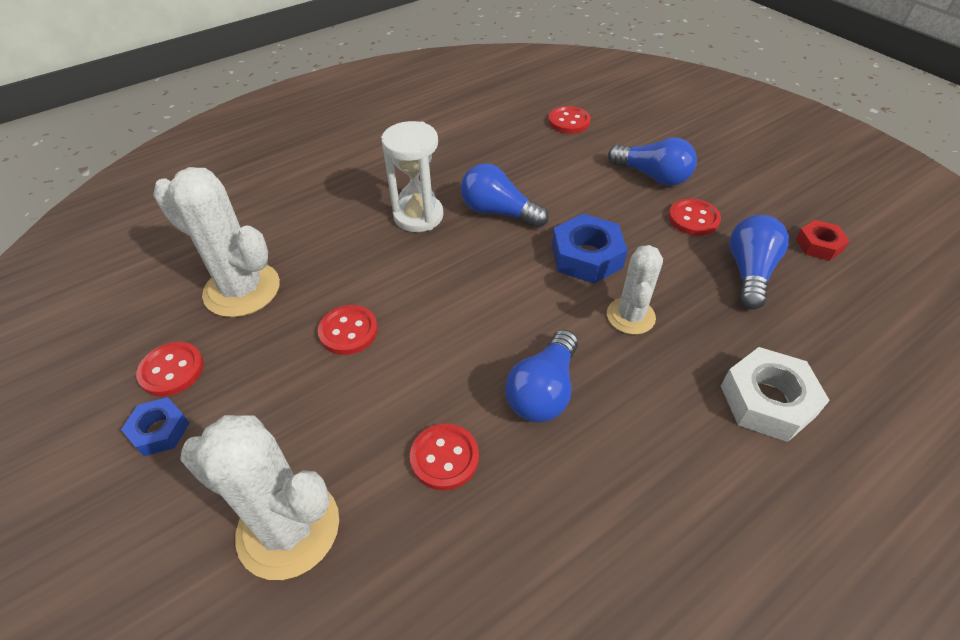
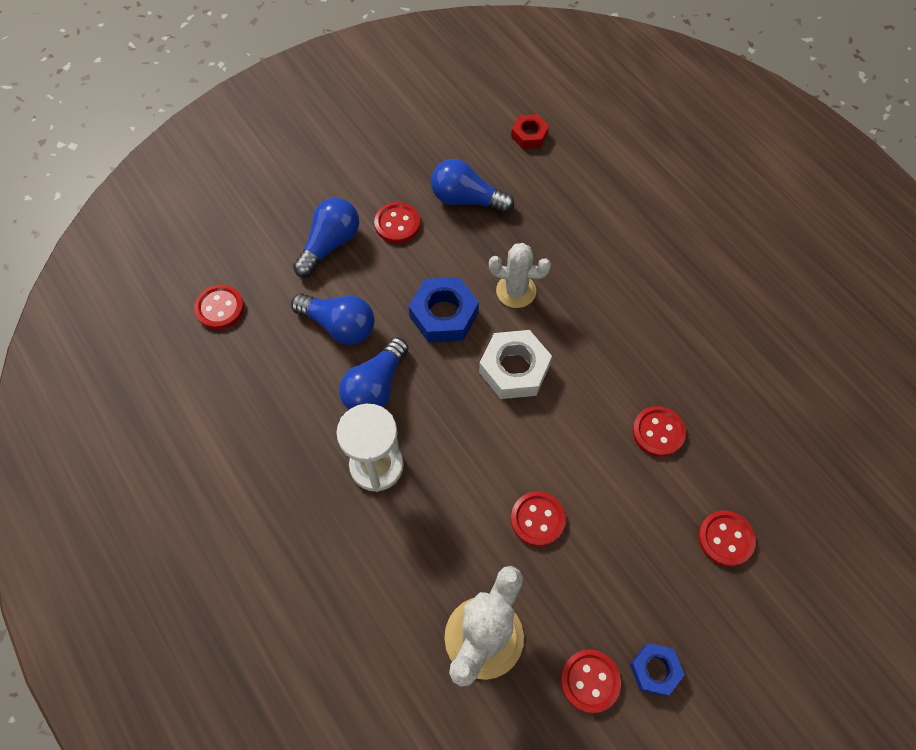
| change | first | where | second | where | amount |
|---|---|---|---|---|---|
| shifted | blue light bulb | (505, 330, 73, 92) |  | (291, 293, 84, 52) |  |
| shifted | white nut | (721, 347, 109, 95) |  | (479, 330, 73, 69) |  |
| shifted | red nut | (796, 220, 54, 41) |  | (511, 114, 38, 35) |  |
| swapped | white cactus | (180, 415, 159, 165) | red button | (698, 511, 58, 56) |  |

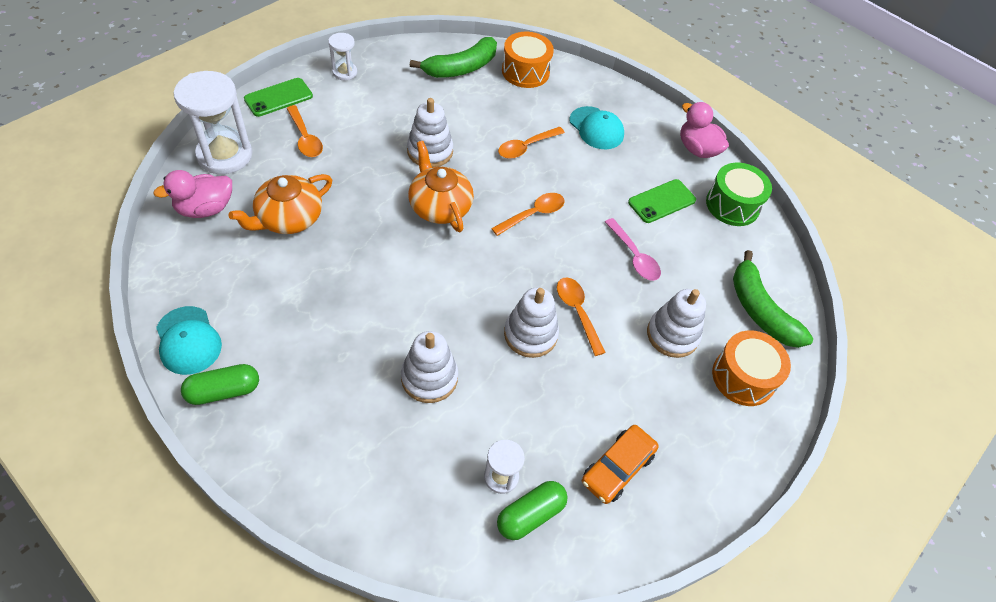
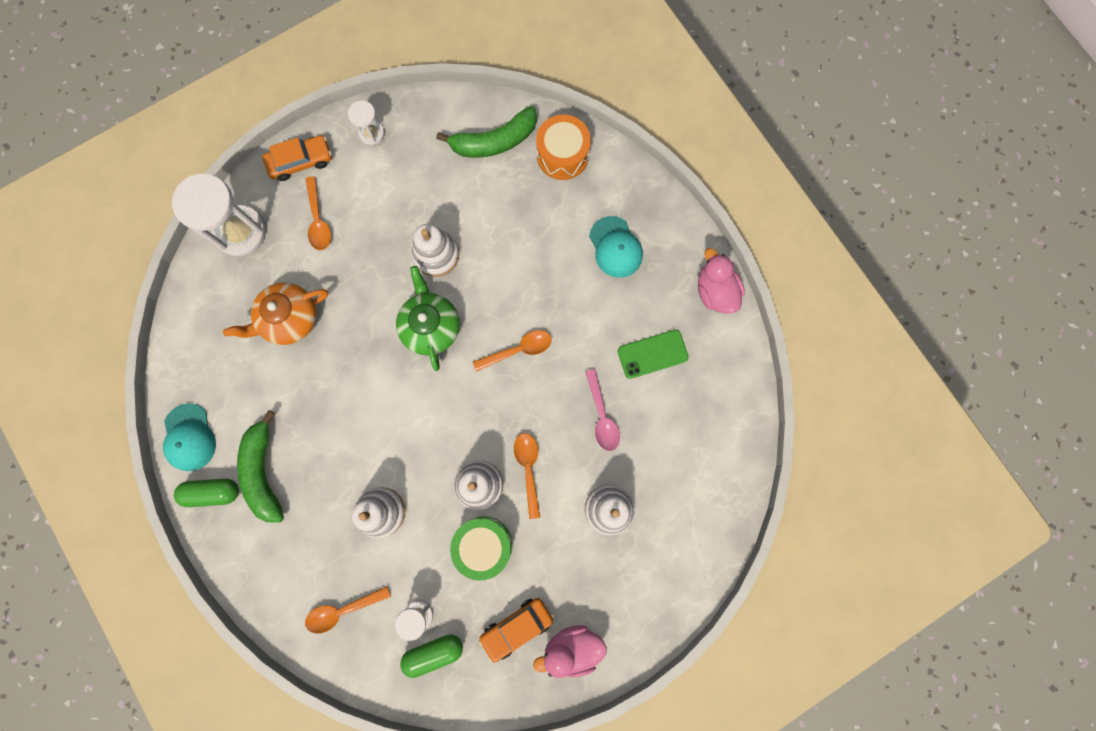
| change | first | where | second | where | amount |
|---|---|---|---|---|---|
| shifted | green banana | (733, 250, 80, 98) |  | (237, 410, 47, 113) |  |
| swapped | green phone | (244, 78, 69, 39) | orange car | (262, 135, 70, 46) |  |
| shifted | orange spoon | (498, 127, 67, 32) |  | (305, 586, 86, 47) |  |
| repainted | orange teapot | (408, 141, 66, 91) | green teapot | (396, 266, 64, 105) |  |
| shifted | green drum | (706, 163, 66, 63) |  | (450, 516, 62, 65) |  |
| shifted | pink duck | (153, 170, 79, 48) |  | (533, 625, 74, 53) |  |
| gone | orange drum | (712, 330, 79, 76) |  |  |  |

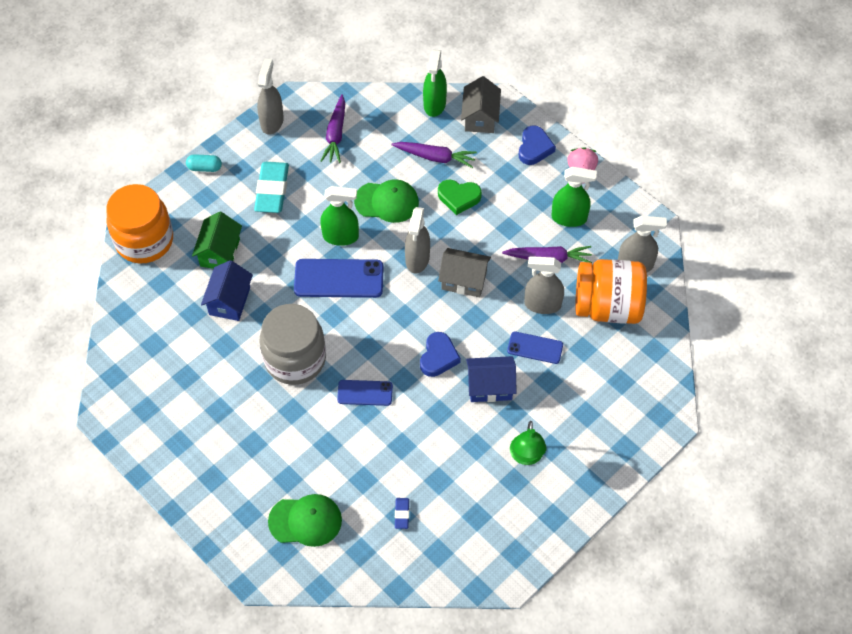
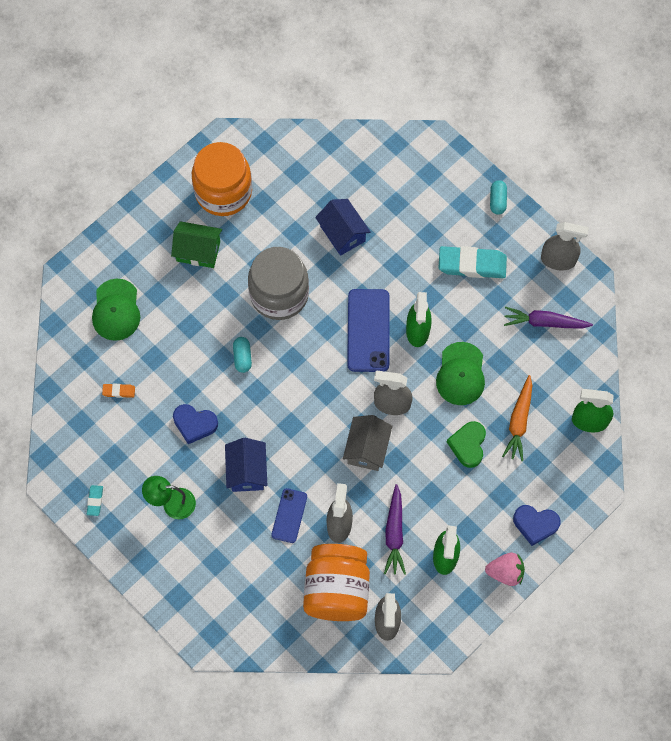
| change | first | where | second | where | amount |
|---|---|---|---|---|---|
| new |  |  | turquoise eraser | (87, 485, 16, 31) |  |
| repainted | blue eraser | (395, 498, 14, 31) | orange eraser | (102, 384, 33, 14) |  |
| shifted | green house | (192, 212, 50, 57) |  | (171, 221, 51, 47) |  |
| shifted | blue heart | (420, 332, 41, 45) |  | (173, 404, 45, 40) |  |
| shifted | orange jar | (106, 184, 67, 79) |  | (192, 142, 60, 74) |  |
| swapped | blue phone | (337, 380, 56, 26) | turquoise capsule | (233, 337, 19, 36) |  |
| rotated | blue house | (201, 260, 52, 61) |  | (315, 199, 56, 57) | 45 degrees clockwise |
| repainted | purple carrot | (391, 142, 86, 26) | orange carrot | (502, 375, 30, 86) |  |
| gone | grey house | (461, 76, 40, 57) |  |  |  |

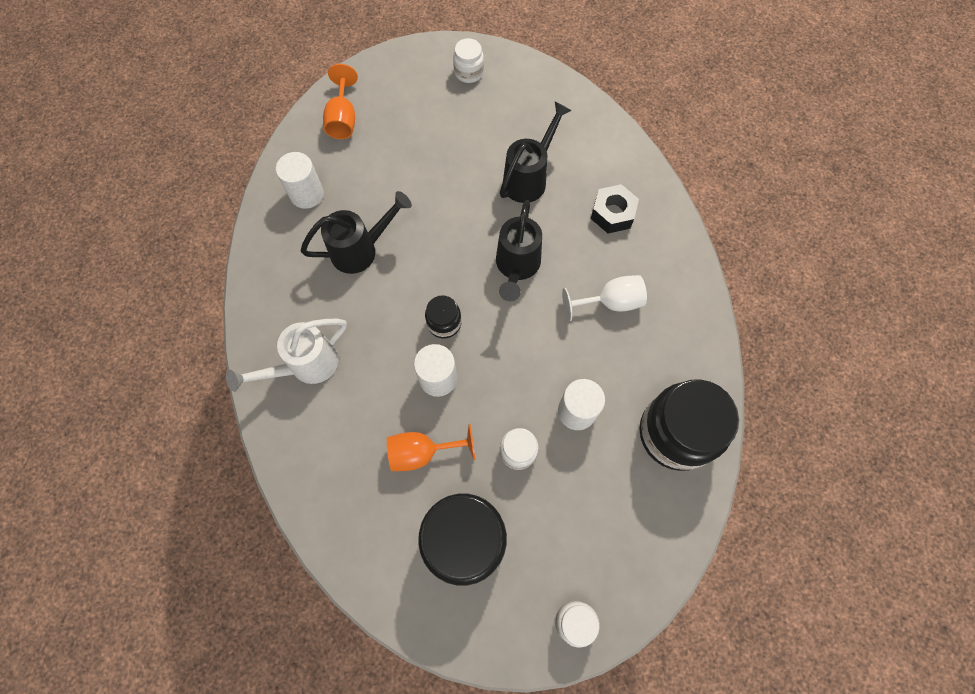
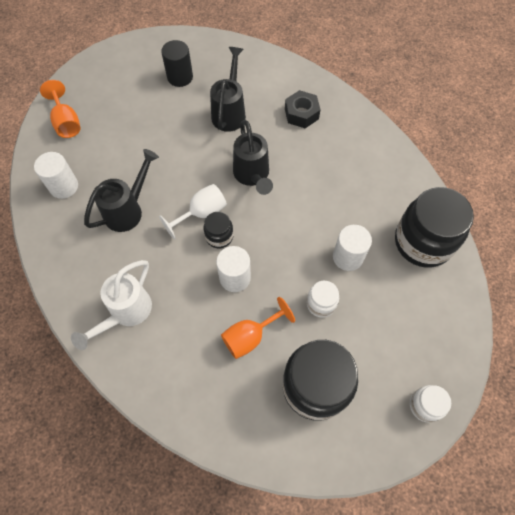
| change | first | where | second | where | amount |
|---|---|---|---|---|---|
| shifted | white goblet | (562, 275, 85, 46) |  | (159, 184, 68, 55) |  |
| new |  |  | black cylinder | (161, 40, 32, 47) |  |
| gone | white jar | (453, 38, 31, 45) |  |  |  |

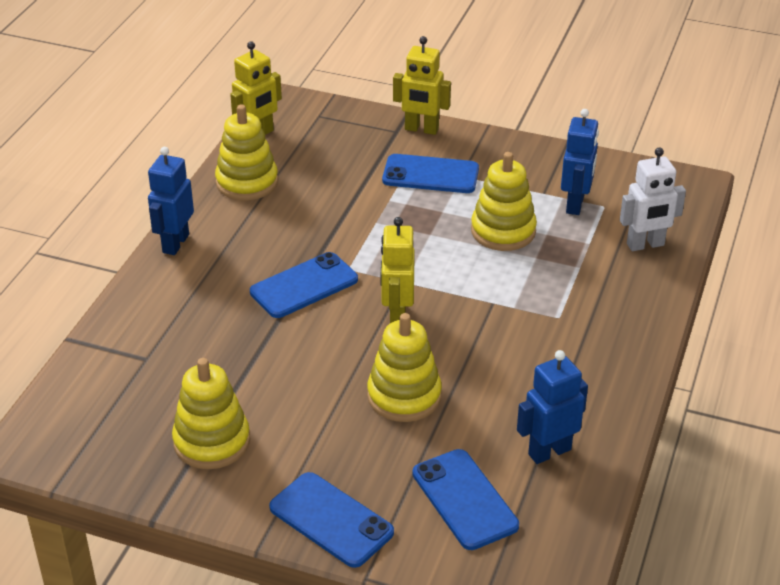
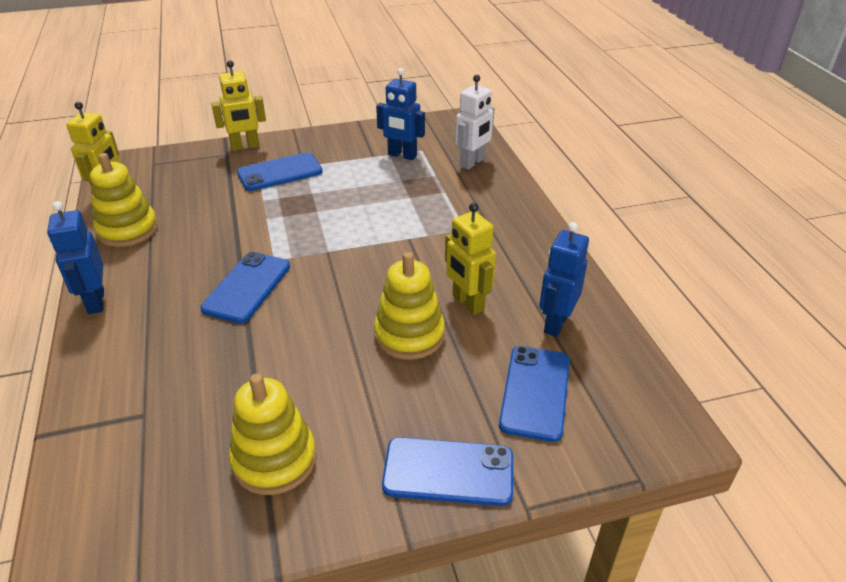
| change | first | where | second | where | amount |
|---|---|---|---|---|---|
| rotated | blue robot | (561, 109, 38, 106) |  | (376, 68, 49, 92) | 135 degrees clockwise |
| shifted | yellow robot | (381, 217, 34, 106) |  | (445, 203, 51, 112) |  |
| rotated | blue phone | (412, 449, 107, 101) |  | (499, 346, 71, 96) | 75 degrees clockwise |
| gone | yellow stacking toy | (471, 152, 66, 99) |  |  |  |

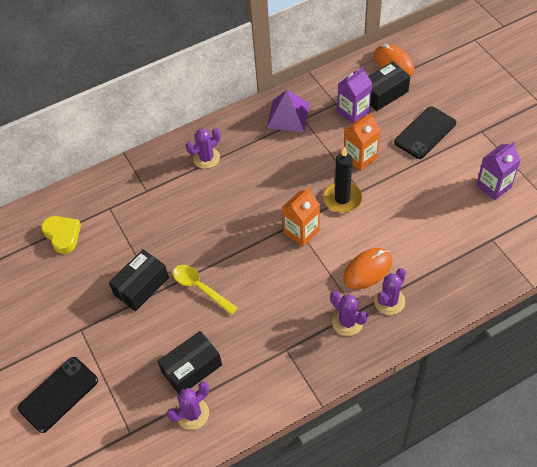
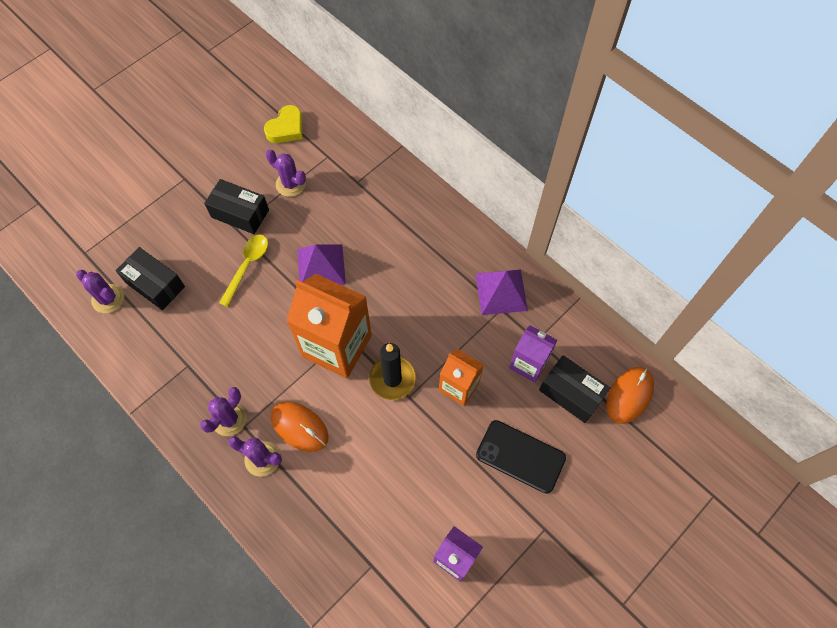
| change | first | where | second | where | amount |
|---|---|---|---|---|---|
| shifted | purple cactus | (185, 128, 36, 41) |  | (266, 149, 40, 48) |  |
| scaled | orange carton | (282, 188, 38, 59) |  | (286, 274, 86, 104) | x1.78 |
| new |  |  | purple pyramid | (297, 244, 49, 41) |  |
| gone | black phone | (18, 357, 80, 76) |  |  |  |

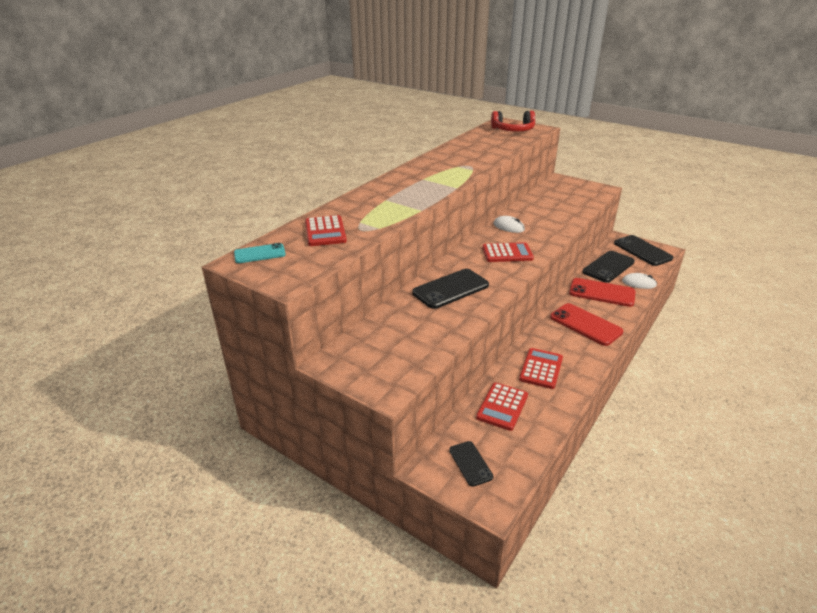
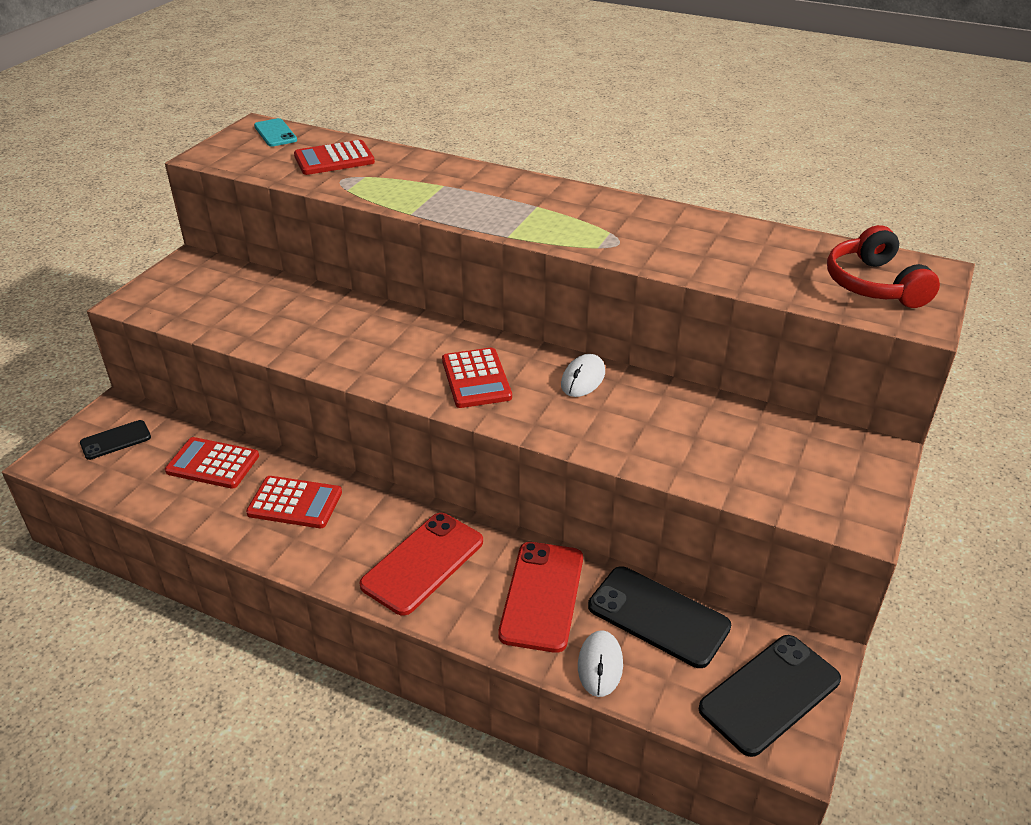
| change | first | where | second | where | amount |
|---|---|---|---|---|---|
| gone | black phone | (412, 269, 77, 40) |  |  |  |

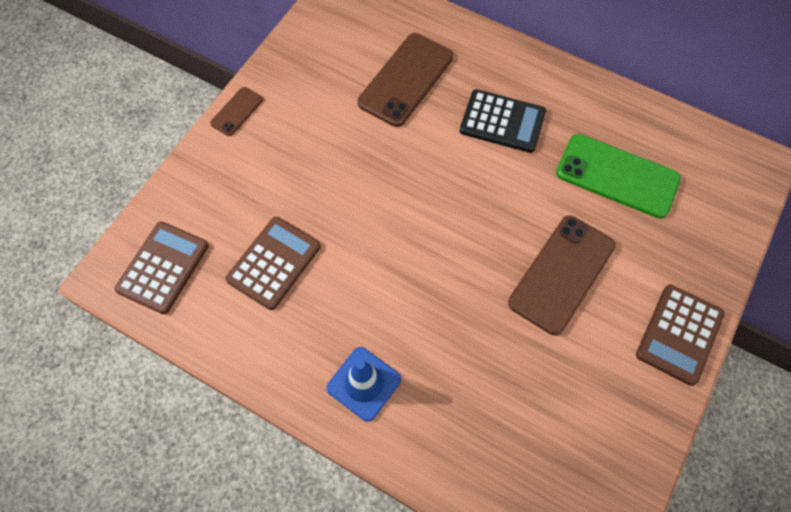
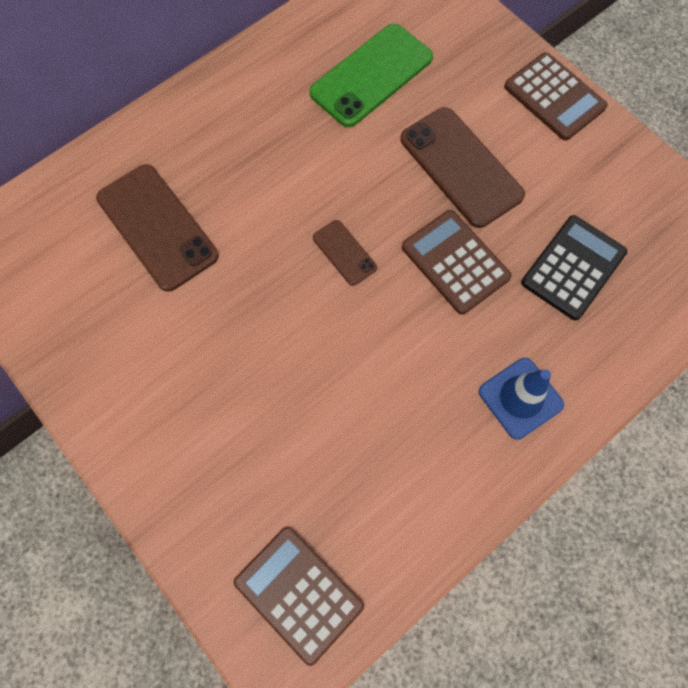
| change | first | where | second | where | amount |
|---|---|---|---|---|---|
| shifted | brown phone | (210, 87, 53, 49) |  | (313, 220, 64, 66) |  |
| shifted | brown calculator | (226, 217, 95, 93) |  | (402, 210, 110, 105) |  |
| shifted | black calculator | (460, 89, 86, 64) |  | (521, 215, 106, 105) |  |

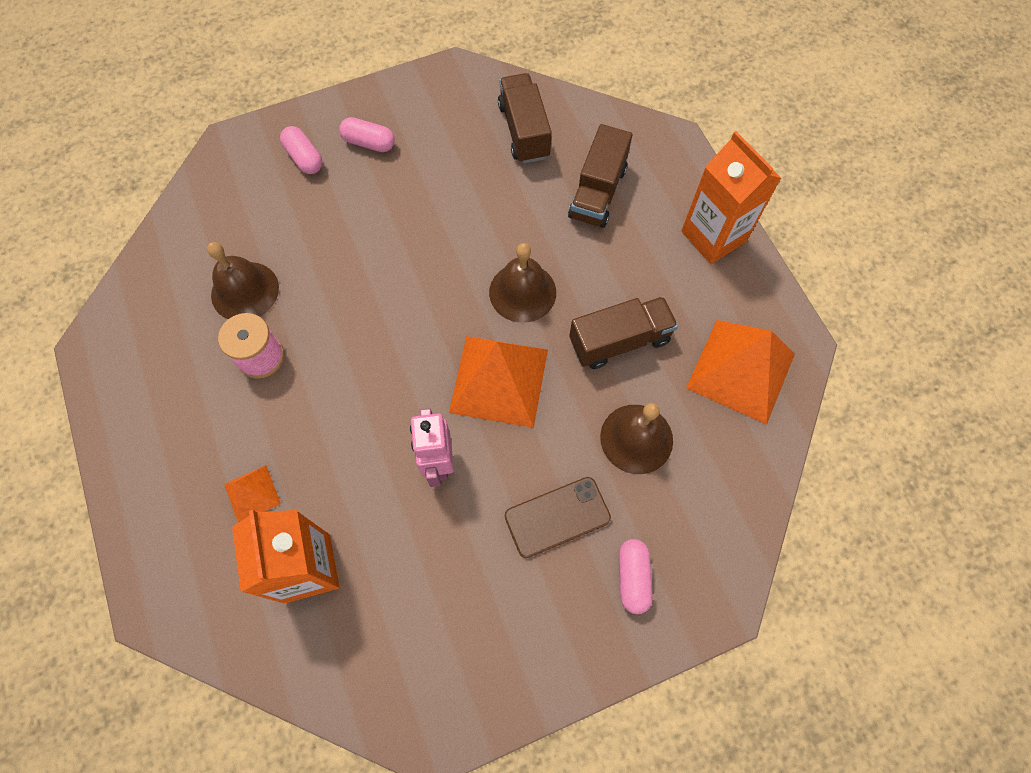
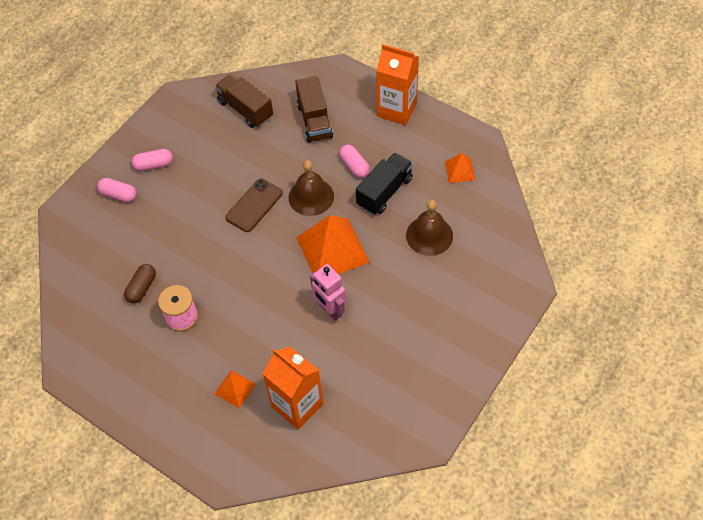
| change | first | where | second | where | amount |
|---|---|---|---|---|---|
| swapped | brown bell | (207, 242, 72, 77) | brown capsule | (124, 264, 32, 40) |  |
| shifted | brown phone | (505, 477, 106, 81) |  | (225, 179, 58, 53) |  |
| shifted | pink capsule | (618, 539, 35, 75) |  | (339, 145, 31, 33) |  |
| repainted | brown truck | (569, 297, 109, 72) | black truck | (356, 153, 57, 62) |  |
| scaled | orange pyramid | (686, 320, 109, 105) |  | (445, 153, 31, 30) | x0.50 |

